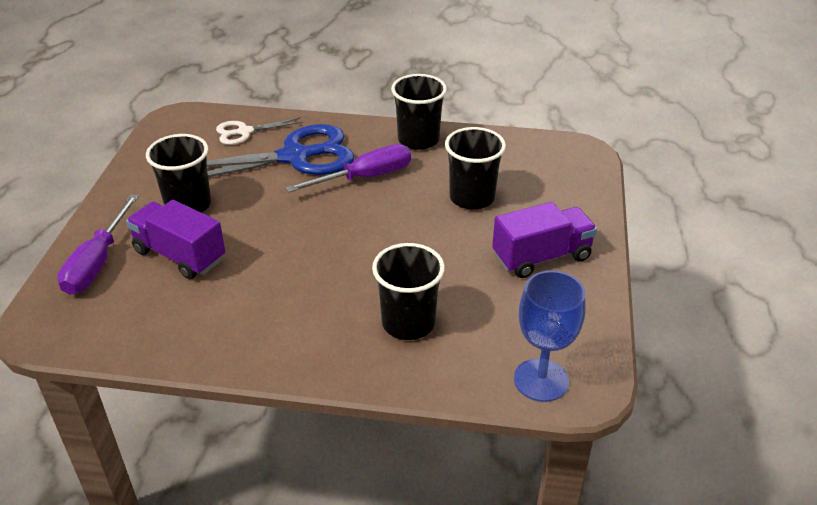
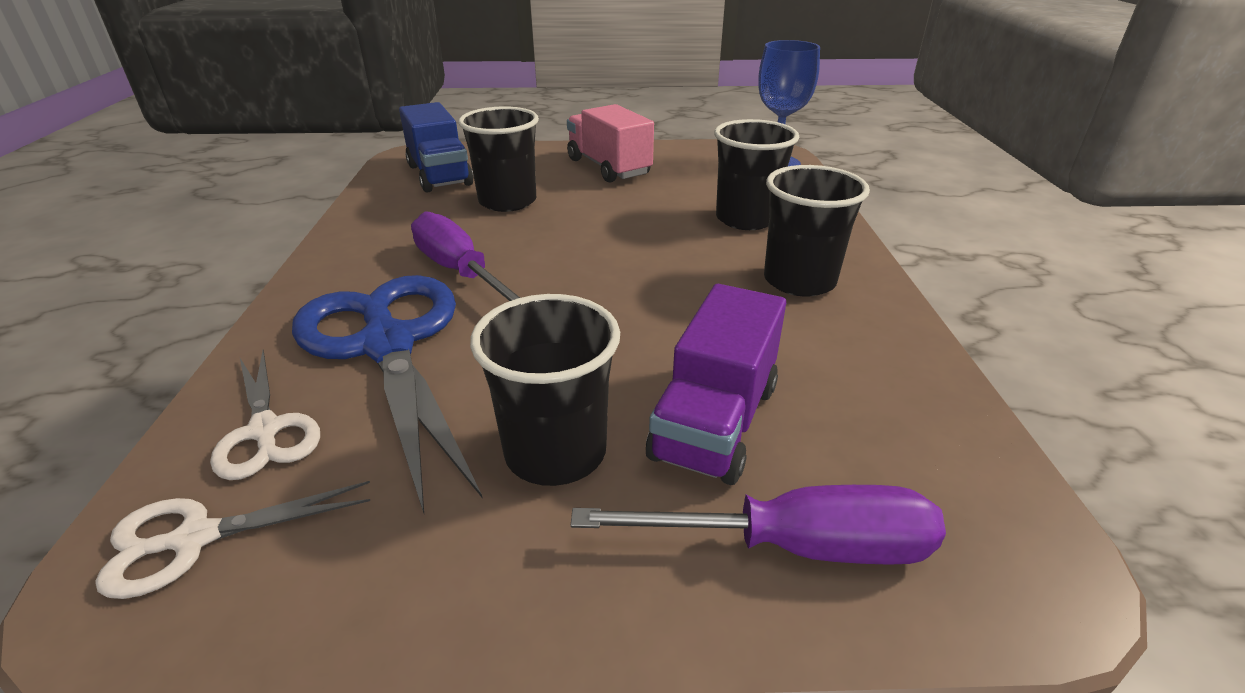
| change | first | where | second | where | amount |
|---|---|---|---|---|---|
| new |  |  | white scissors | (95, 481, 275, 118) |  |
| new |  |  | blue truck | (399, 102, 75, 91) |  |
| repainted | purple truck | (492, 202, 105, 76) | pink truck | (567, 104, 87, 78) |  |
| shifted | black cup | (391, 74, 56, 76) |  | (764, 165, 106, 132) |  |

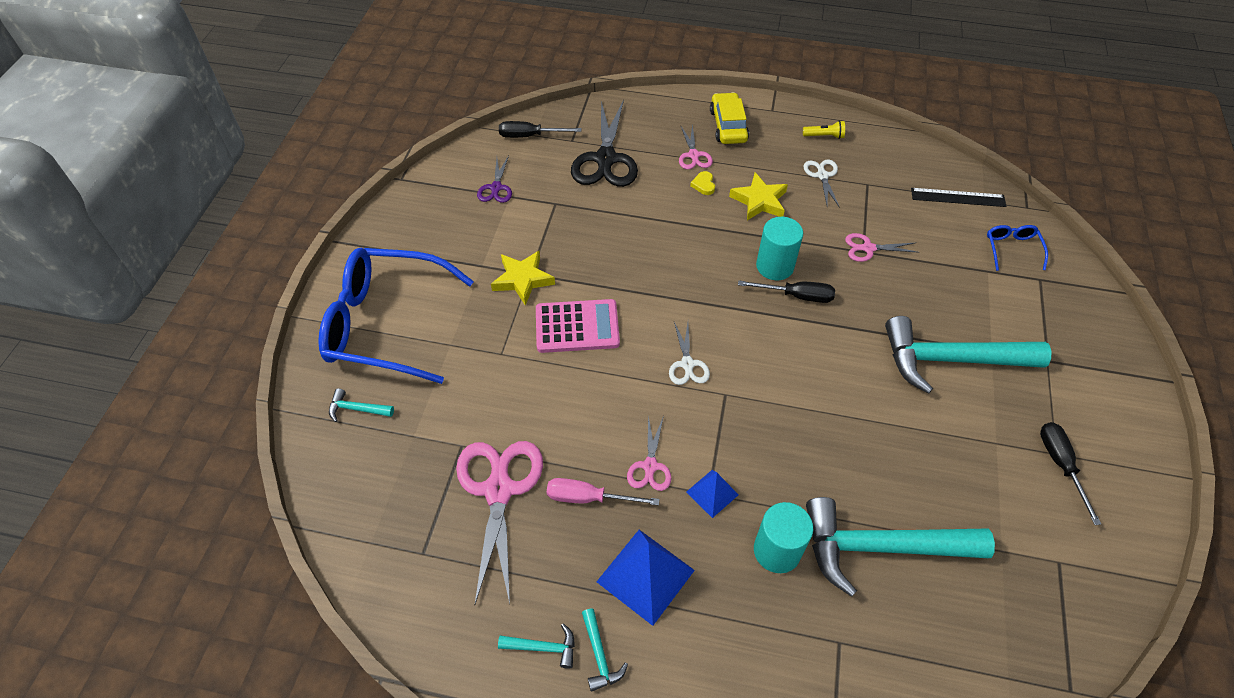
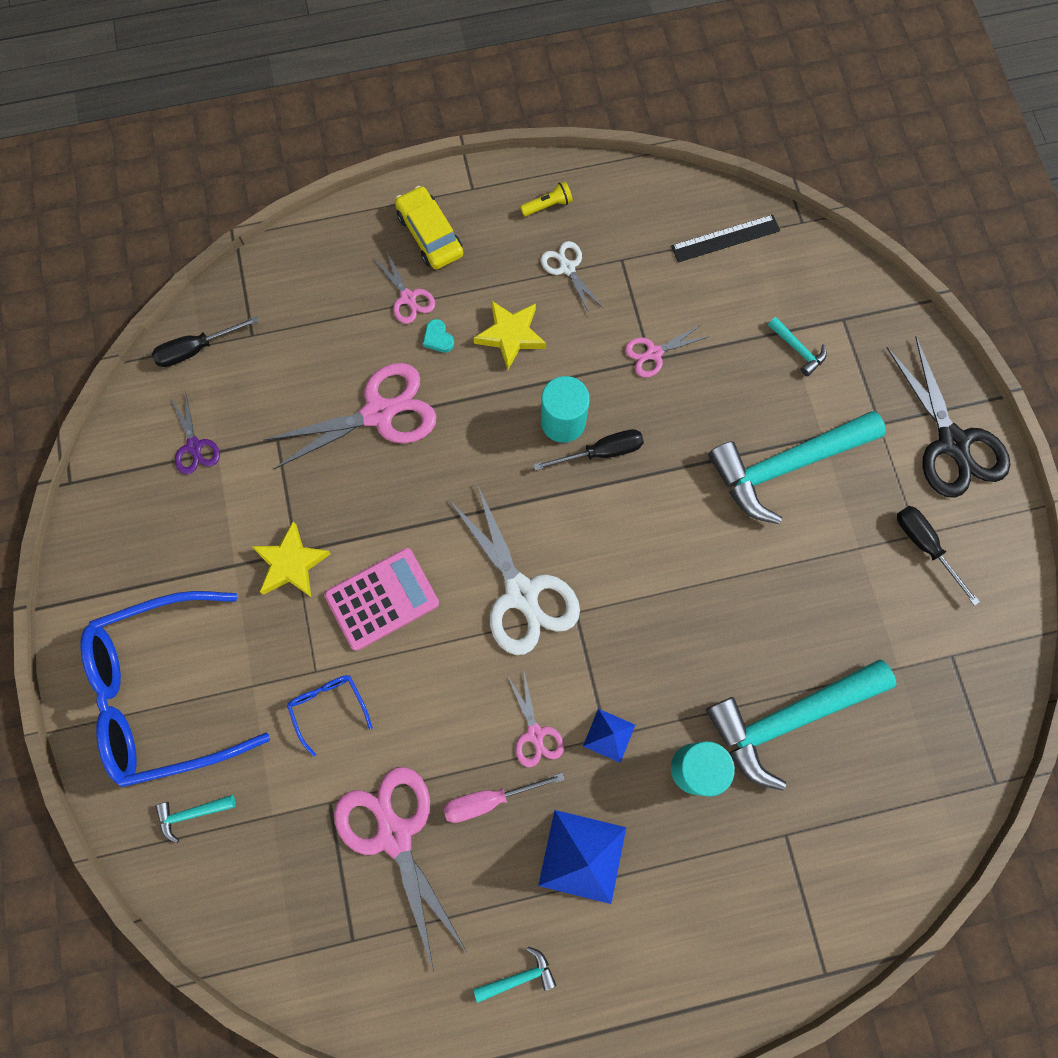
| change | first | where | second | where | amount |
|---|---|---|---|---|---|
| new |  |  | pink scissors | (263, 363, 173, 106) |  |
| shifted | blue glasses | (987, 225, 61, 46) |  | (287, 675, 86, 82) |  |
| repainted | yellow heart | (690, 171, 25, 24) | turquoise heart | (423, 319, 31, 34) |  |
| scaled | white scissors | (669, 322, 41, 63) |  | (450, 486, 130, 169) | x1.95 |
| shifted | turquoise hammer | (582, 608, 46, 84) |  | (768, 317, 59, 59) |  |
| shifted | black scissors | (571, 100, 67, 87) |  | (887, 336, 123, 162) |  |

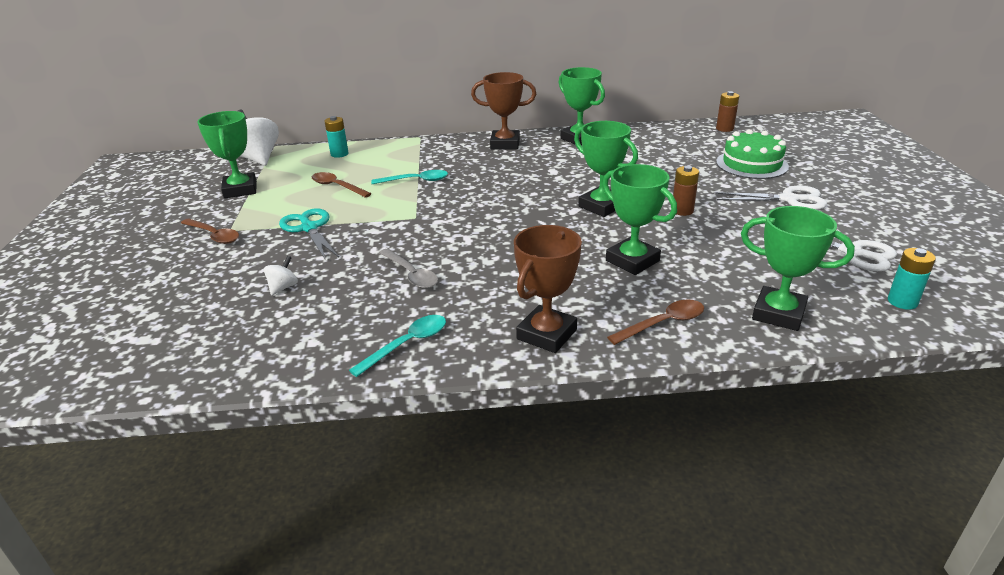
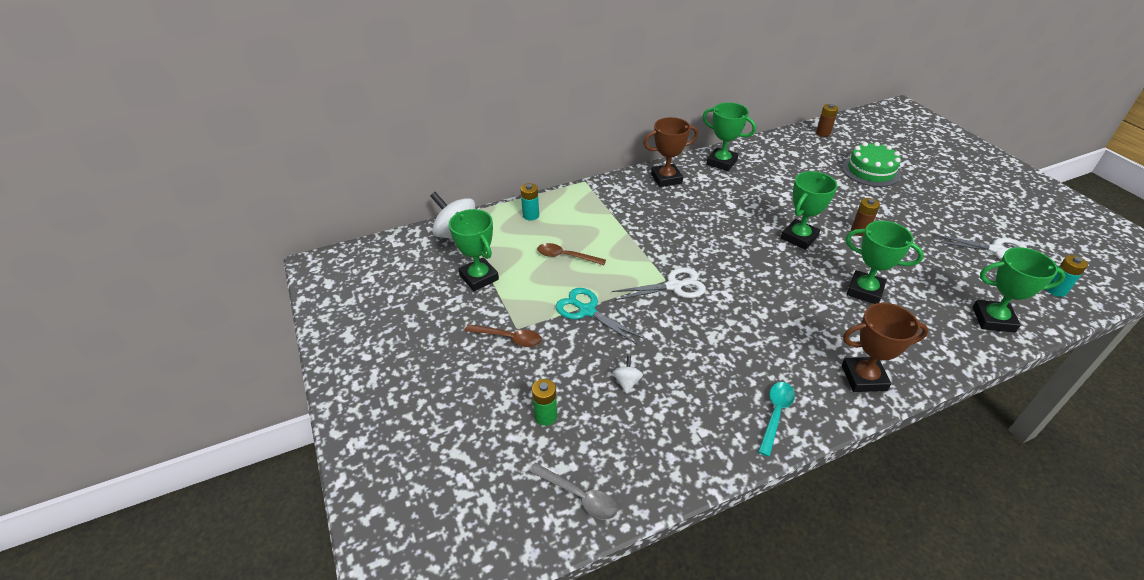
| change | first | where | second | where | amount |
|---|---|---|---|---|---|
| shifted | grey spoon | (379, 248, 59, 41) |  | (529, 463, 89, 57) |  |
| new |  |  | green battery | (532, 379, 25, 47) |  |
| shifted | white scissors | (715, 185, 112, 25) |  | (612, 267, 94, 33) |  |
| rotated | green trophy | (574, 121, 64, 96) |  | (781, 171, 57, 79) | 75 degrees counterclockwise |
| rotated | brown trophy | (514, 225, 68, 128) |  | (842, 303, 87, 89) | 75 degrees clockwise |
| gone | turquoise spoon | (371, 170, 77, 14) |  |  |  |
| gone | brown spoon | (607, 300, 97, 45) |  |  |  |

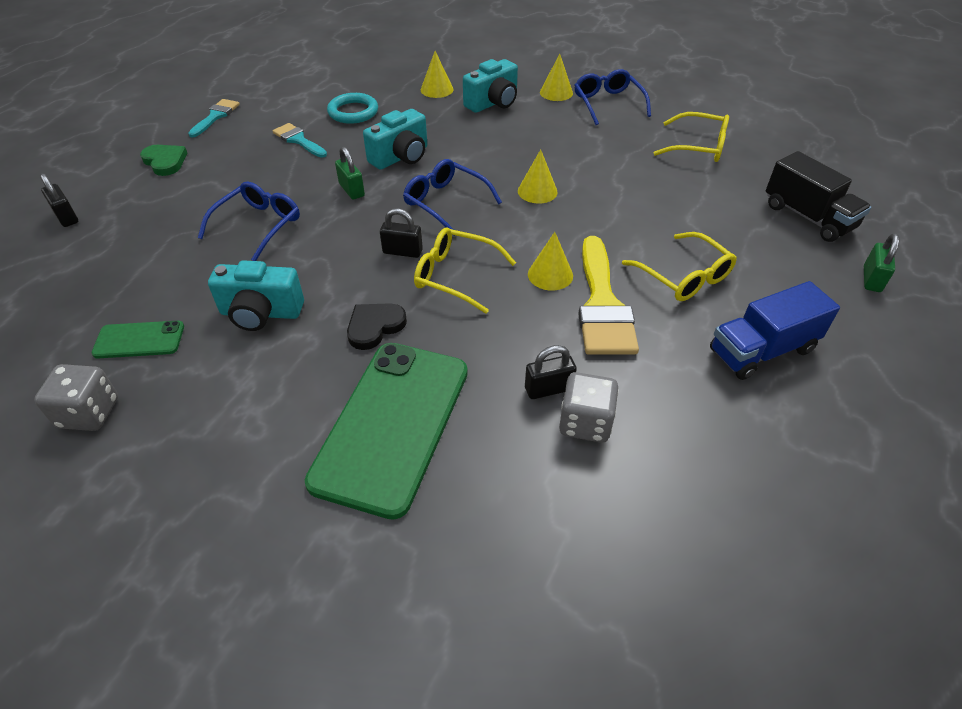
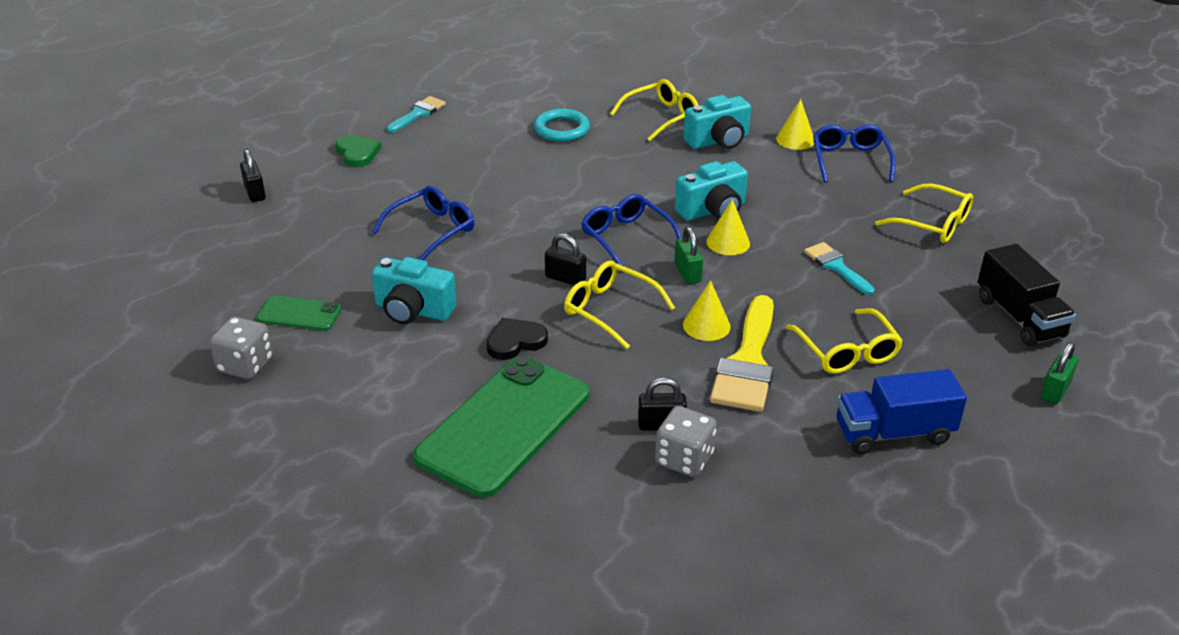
| change | first | where | second | where | amount |
|---|---|---|---|---|---|
| swapped | yellow cone | (421, 51, 33, 47) | yellow glasses | (610, 79, 88, 62) |  |
| shifted | green padlock | (335, 147, 30, 53) |  | (674, 227, 29, 57) |  |
| shifted | turquoise camera | (363, 109, 64, 61) |  | (675, 161, 73, 60) |  |
| shifted | turquoise brush | (273, 123, 54, 35) |  | (804, 242, 71, 53) |  |

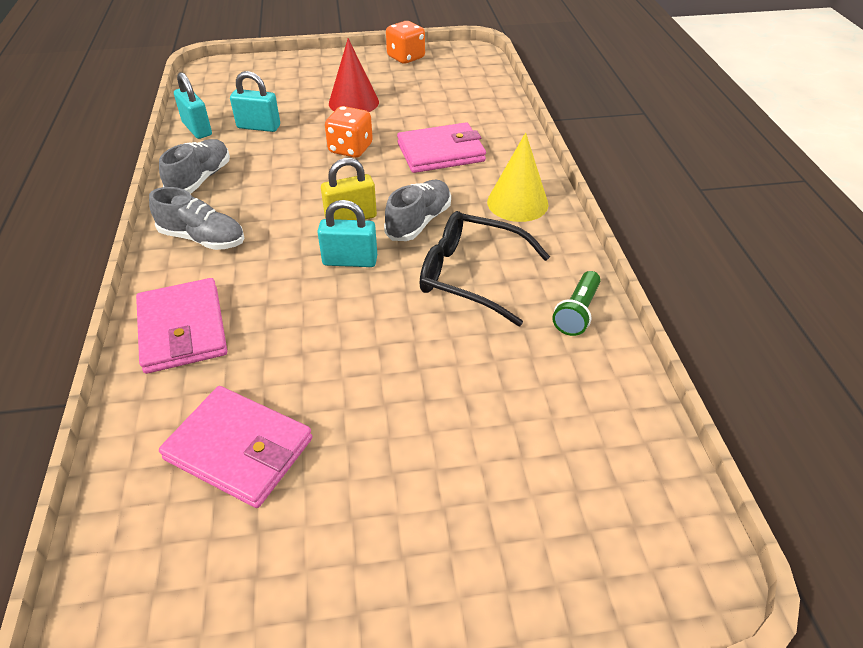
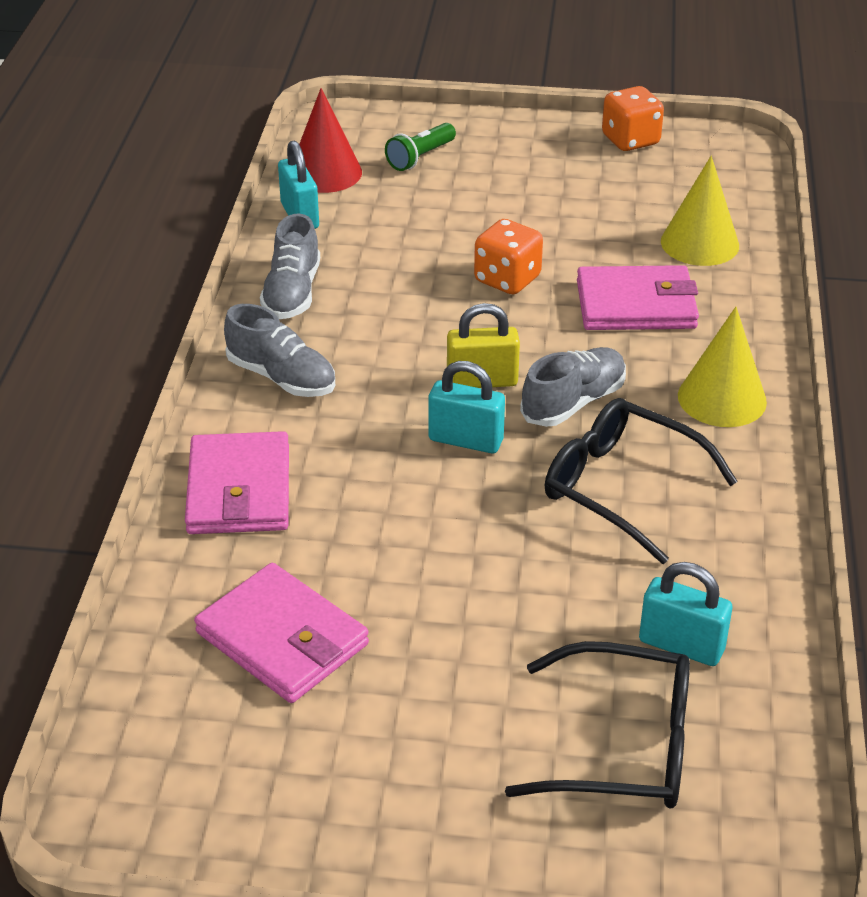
| change | first | where | second | where | amount |
|---|---|---|---|---|---|
| rotated | grey shoe | (159, 139, 71, 55) |  | (260, 214, 60, 105) | 150 degrees clockwise |
| shifted | red cone | (329, 38, 50, 74) |  | (299, 88, 63, 105) |  |
| shifted | green flashlight | (552, 271, 49, 65) |  | (385, 123, 71, 48) |  |
| new |  |  | black glasses | (505, 641, 185, 167) |  |
| shifted | turquoise padlock | (230, 71, 50, 61) |  | (639, 562, 93, 104) |  |
| new |  |  | yellow cone | (661, 156, 78, 110) |  |

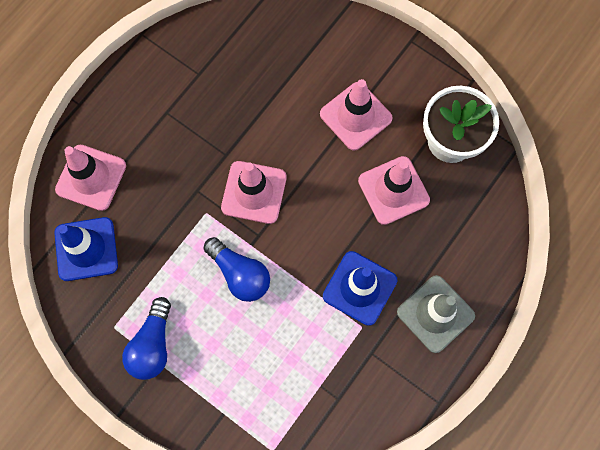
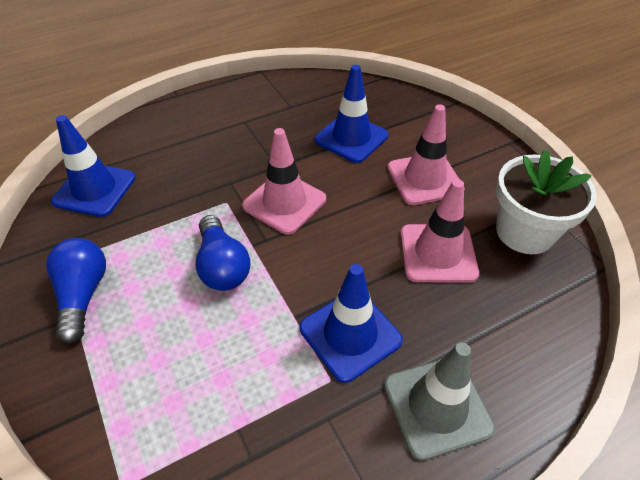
| change | first | where | second | where | amount |
|---|---|---|---|---|---|
| rotated | blue light bulb | (122, 297, 49, 83) |  | (46, 238, 60, 106) | 135 degrees clockwise |
| new |  |  | blue traffic cone | (315, 65, 74, 98) |  |
| gone | pink traffic cone | (55, 145, 71, 66) |  |  |  |

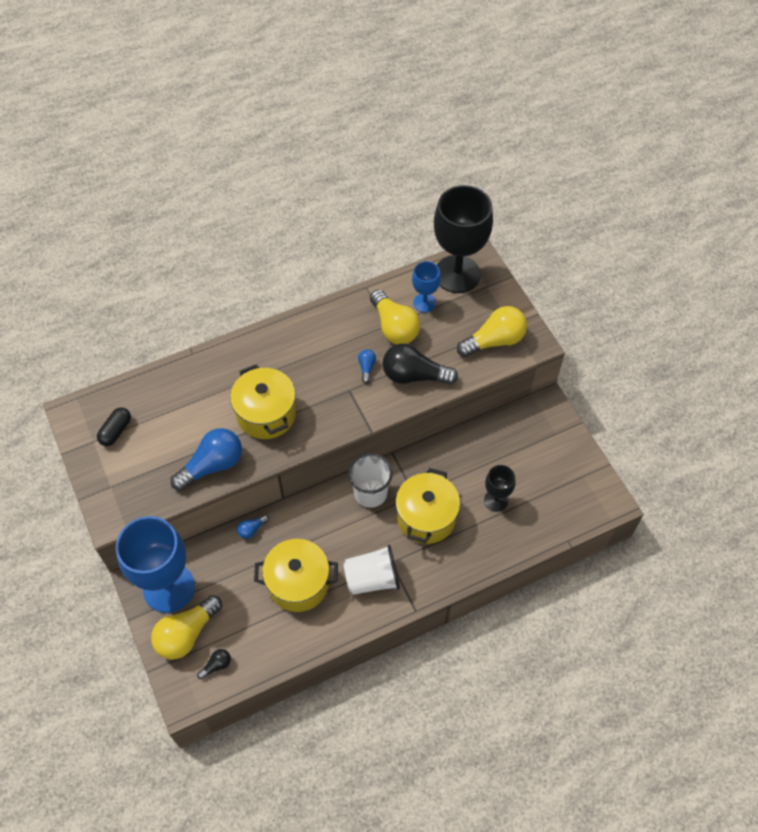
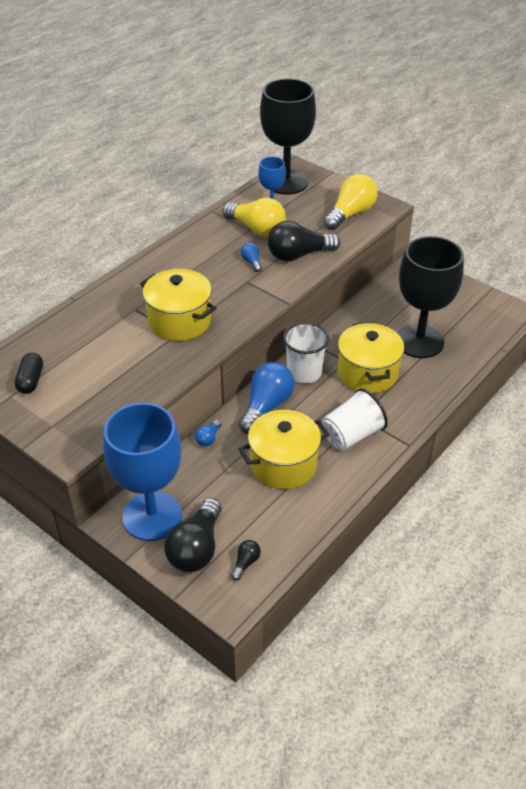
| change | first | where | second | where | amount |
|---|---|---|---|---|---|
| repainted | yellow light bulb | (151, 595, 71, 65) | black light bulb | (164, 498, 58, 74) |  |
| shifted | blue light bulb | (171, 428, 71, 63) |  | (239, 362, 55, 72) |  |
| scaled | black goblet | (484, 465, 32, 47) |  | (397, 236, 67, 122) | x2.03 |

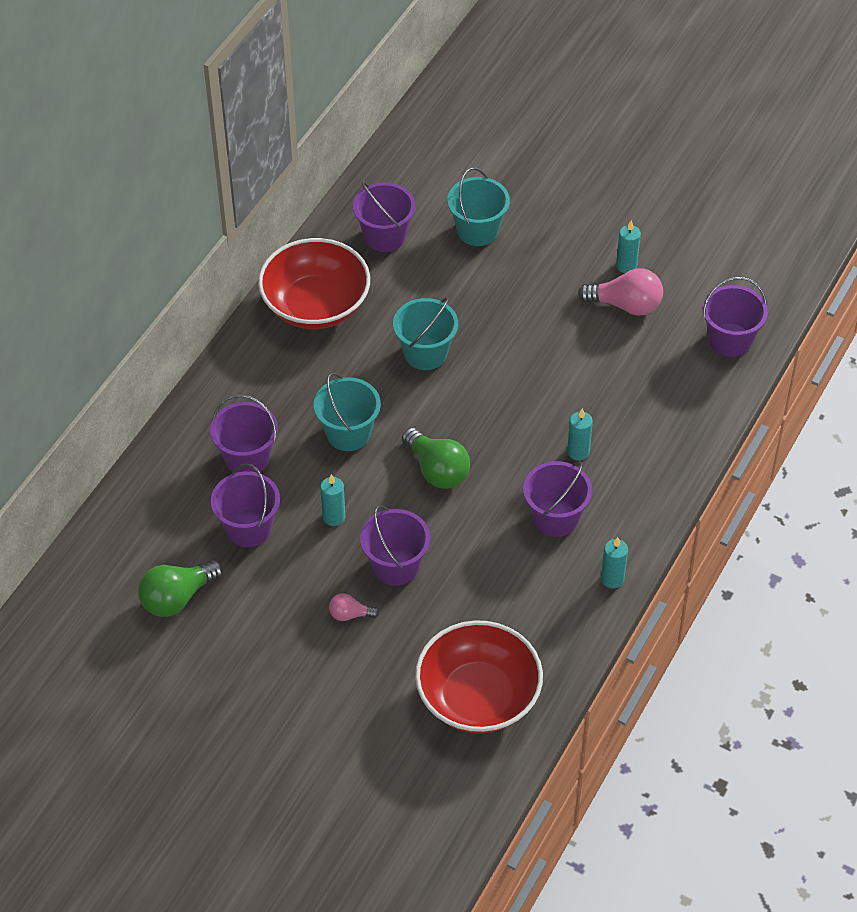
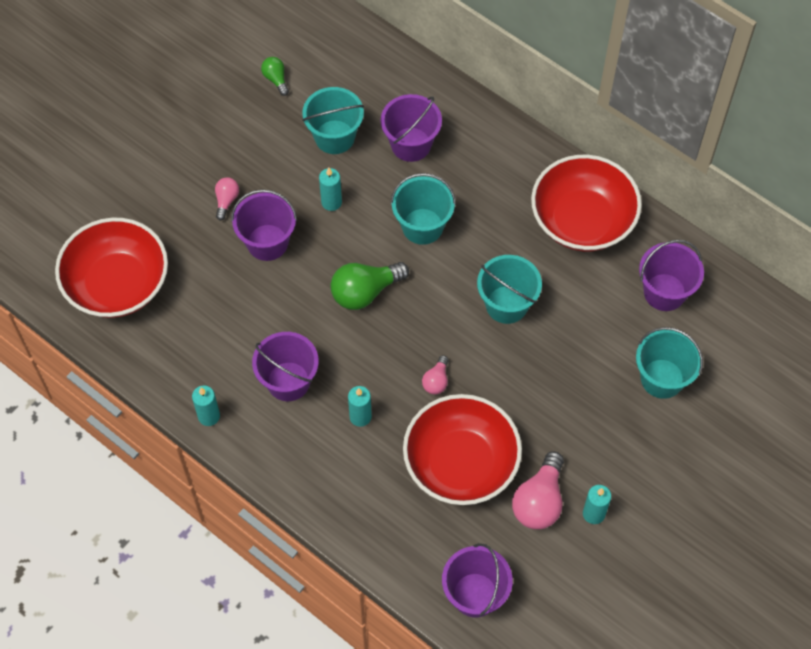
| change | first | where | second | where | amount |
|---|---|---|---|---|---|
| scaled | green light bulb | (138, 560, 85, 57) |  | (261, 57, 28, 39) | x0.53 |
| repainted | purple bucket | (211, 463, 69, 84) | turquoise bucket | (302, 87, 62, 67) |  |
| new |  |  | red bowl | (403, 394, 119, 111) |  |
| new |  |  | pink light bulb | (422, 355, 27, 39) |  |

